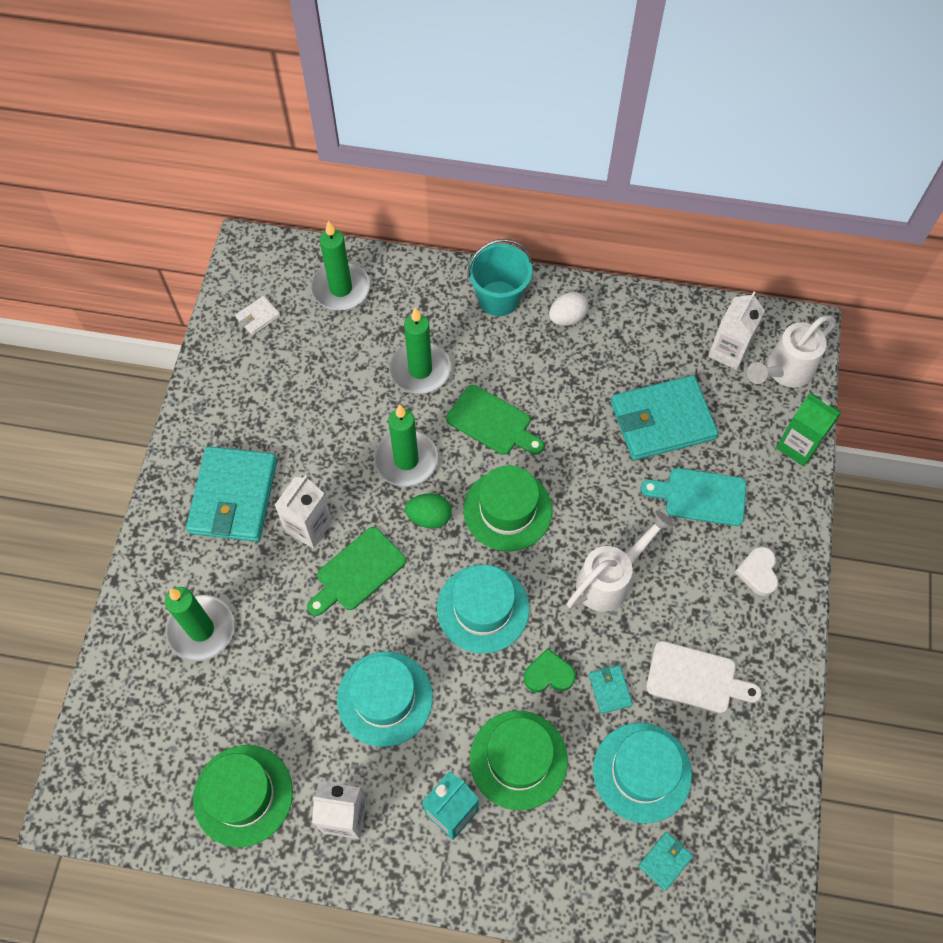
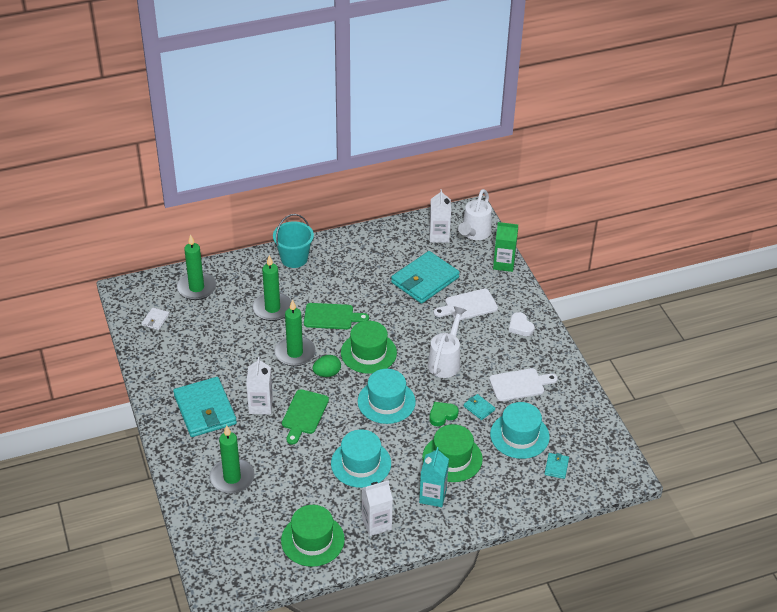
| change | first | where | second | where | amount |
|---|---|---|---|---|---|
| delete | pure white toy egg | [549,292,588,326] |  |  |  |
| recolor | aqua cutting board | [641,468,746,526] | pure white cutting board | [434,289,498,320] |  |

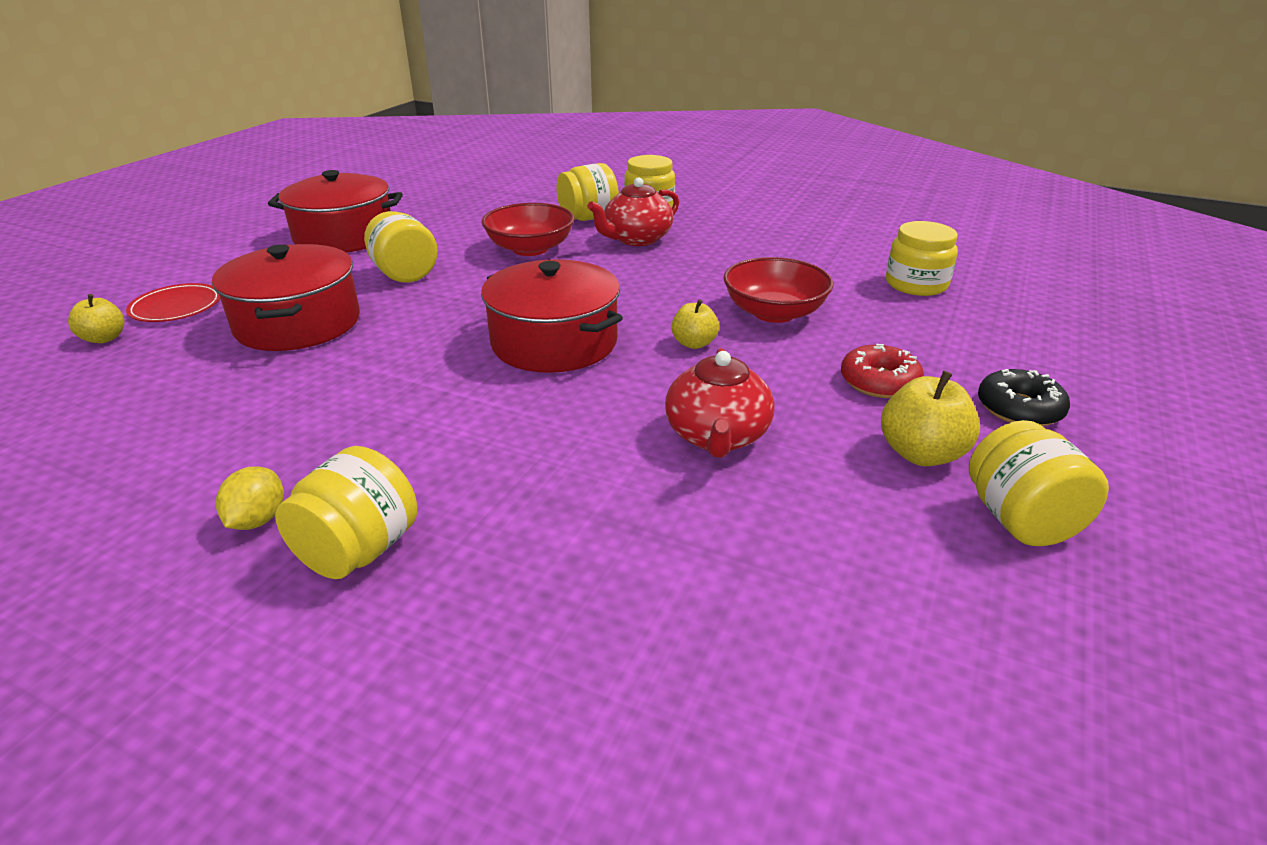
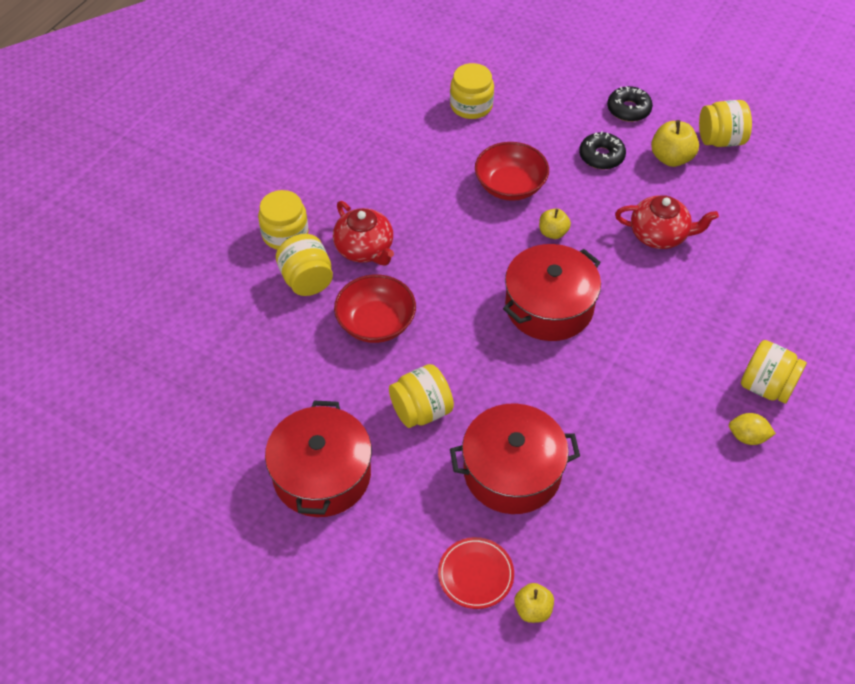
| change | first | where | second | where | amount |
|---|---|---|---|---|---|
| recolor | red glazed donut | [841,344,924,398] | ebony glazed donut | [579,131,626,169] |  |

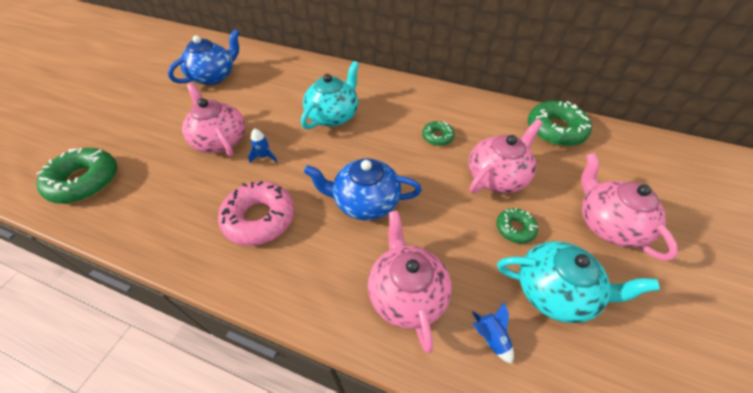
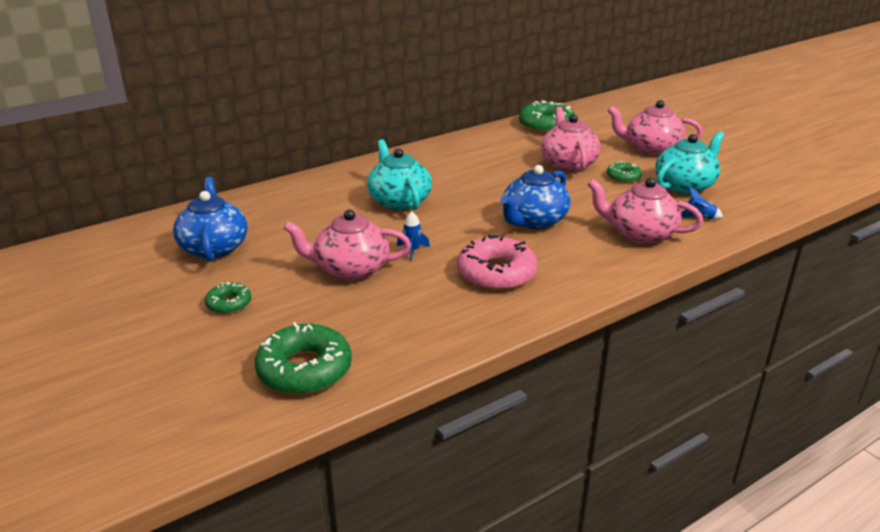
| change | first | where | second | where | amount |
|---|---|---|---|---|---|
| move | emerald glazed donut | [422,121,455,146] |  | [205,282,251,314] |  |

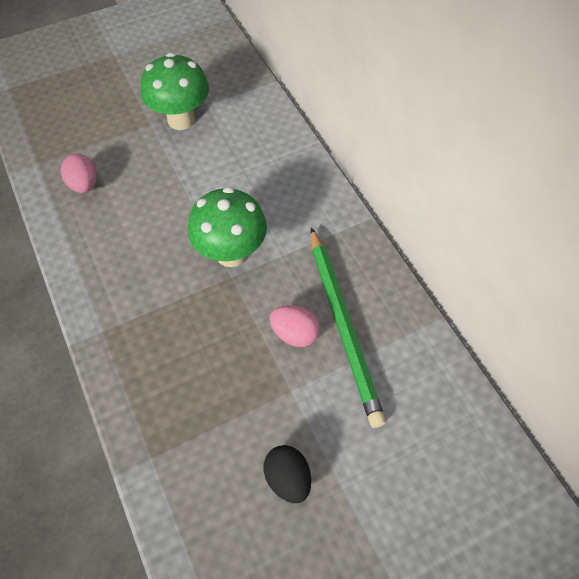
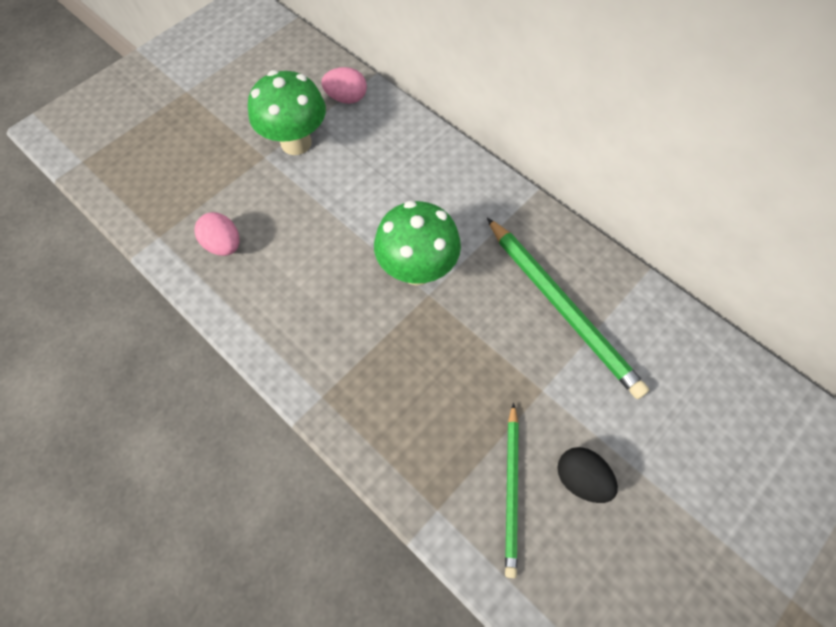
| change | first | where | second | where | amount |
|---|---|---|---|---|---|
| insert |  |  | emerald pencil | [505,403,519,578] |  |
| move | rose-pink toy egg | [270,305,320,347] |  | [321,67,367,104] |  |

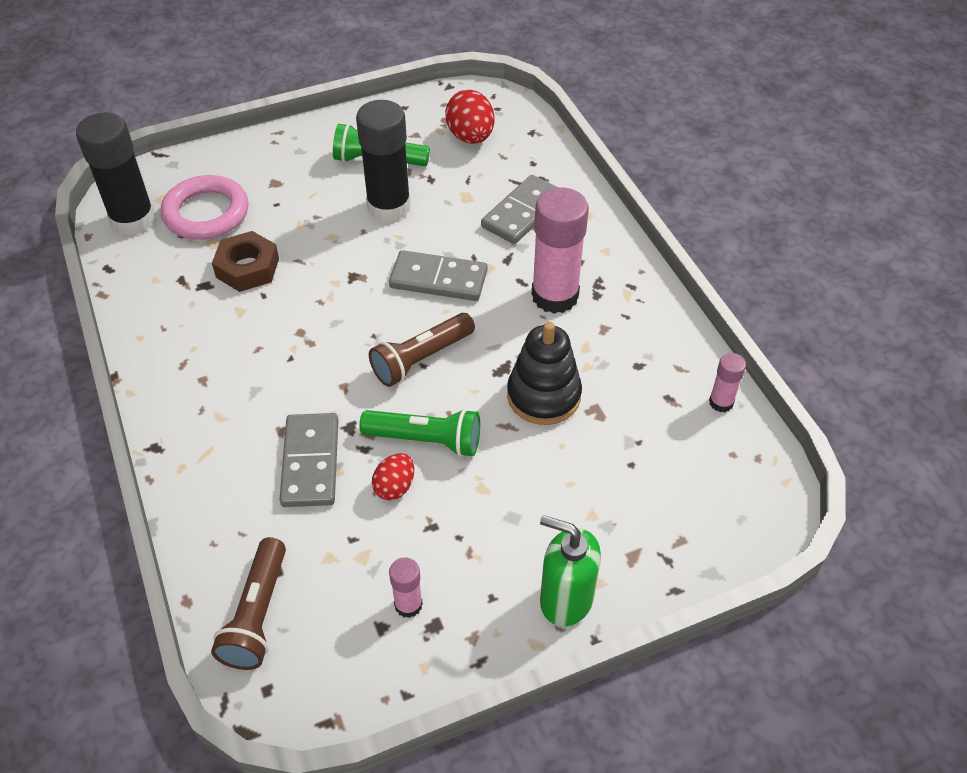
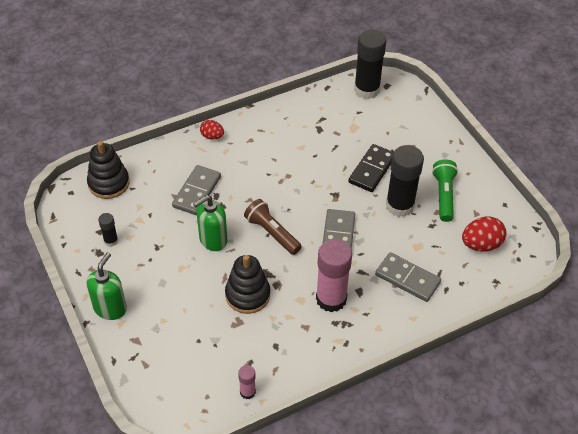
| change | first | where | second | where | amount |
|---|---|---|---|---|---|
| delete | rose-pink ring | [161,175,248,240] |  |  |  |
| delete | dark brown hexagon nut | [212,231,279,292] |  |  |  |
| insert |  |  | ebony domino piece | [348,144,393,192] |  |
| move | red toy egg | [372,453,414,500] |  | [200,120,224,140] |  |
| replace | dark brown flashlight | [211,537,286,670] | ebony stacking toy | [87,141,129,199] |  |
| replace | emerald flashlight | [359,409,480,457] | emerald soap dispenser | [193,195,227,251] |  |
| recolor | rose-pink stick of glue | [389,557,423,618] | ebony stick of glue | [98,213,118,247] |  |
| rotate | grey domino piece | [280,413,338,507] |  | [172,165,221,215] | 60 degrees counterclockwise |

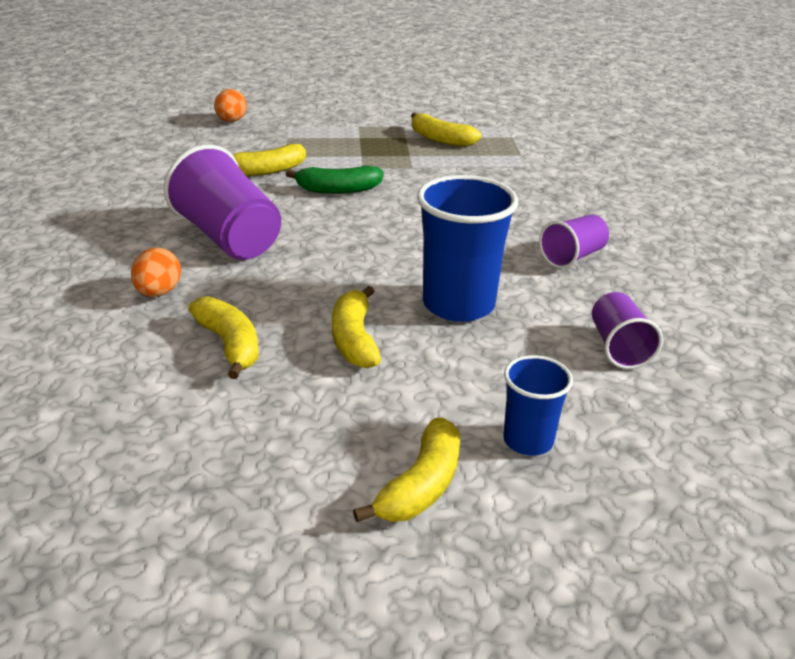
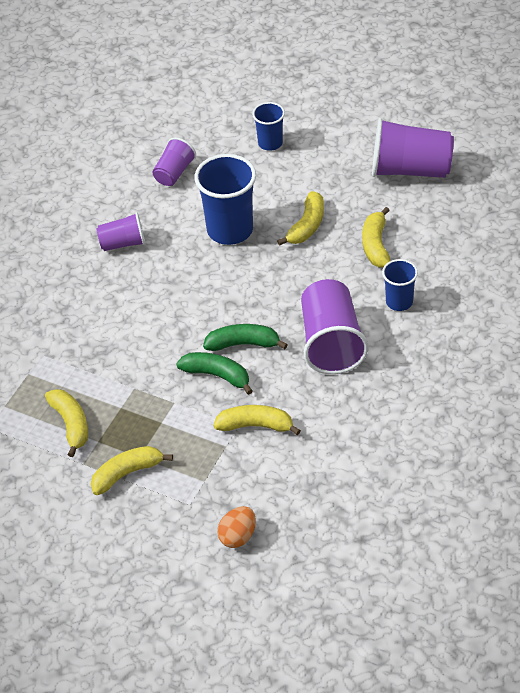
| change | first | where | second | where | amount |
|---|---|---|---|---|---|
| insert |  |  | emerald banana fruit | [203,324,288,351] |  |
| insert |  |  | royal purple cup | [372,118,454,178] |  |
| move | bright yellow banana fruit | [353,418,460,522] |  | [91,446,173,495] |  |
| replace | bright orange toy egg | [131,247,181,297] | royal blue cup | [382,259,418,311] |  |

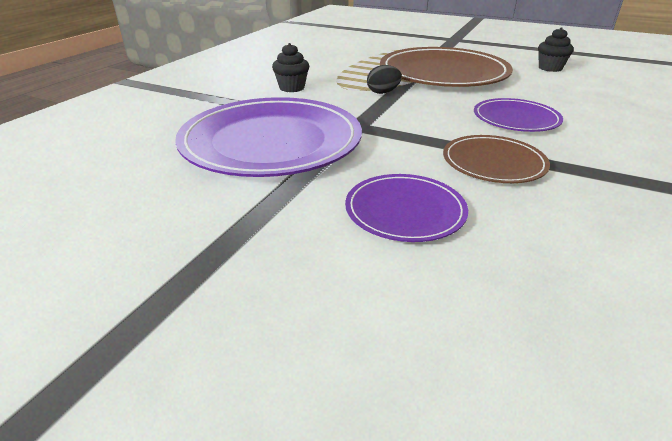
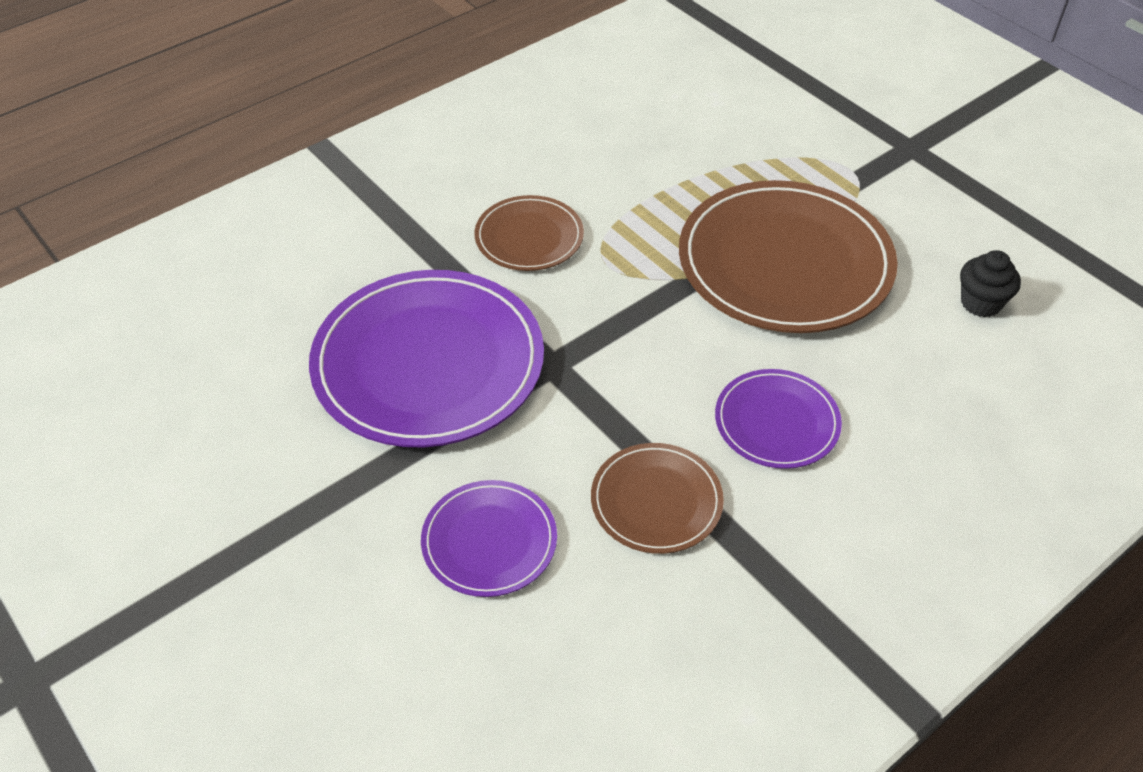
| change | first | where | second | where | amount |
|---|---|---|---|---|---|
| delete | ebony toy egg | [367,65,402,94] |  |  |  |
| replace | ebony fairy cake | [272,43,309,92] | dark brown plate | [475,195,584,271] |  |

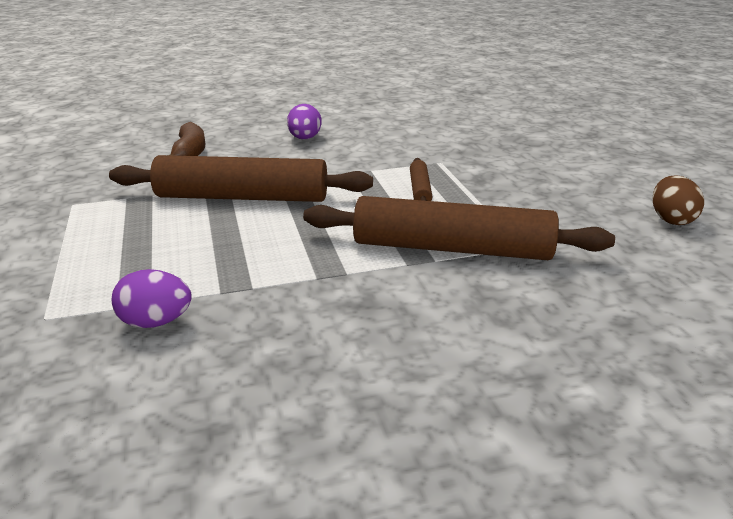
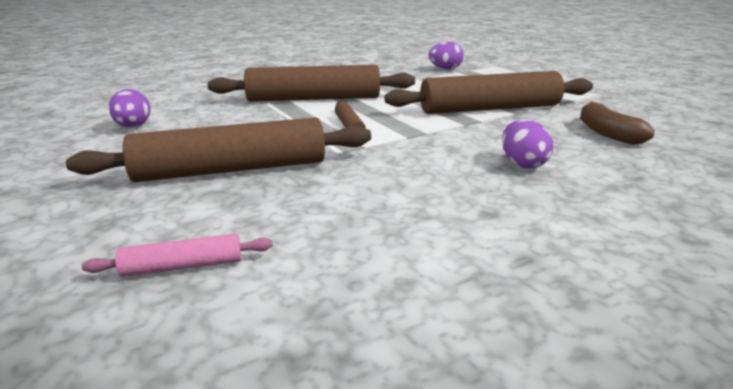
| change | first | where | second | where | amount |
|---|---|---|---|---|---|
| insert |  |  | dark brown dough roller | [66,117,371,182] |  |
| insert |  |  | rose-pink dough roller | [82,234,272,277] |  |
| recolor | dark brown toy egg | [653,175,704,225] | royal purple toy egg | [109,89,151,128] |  |

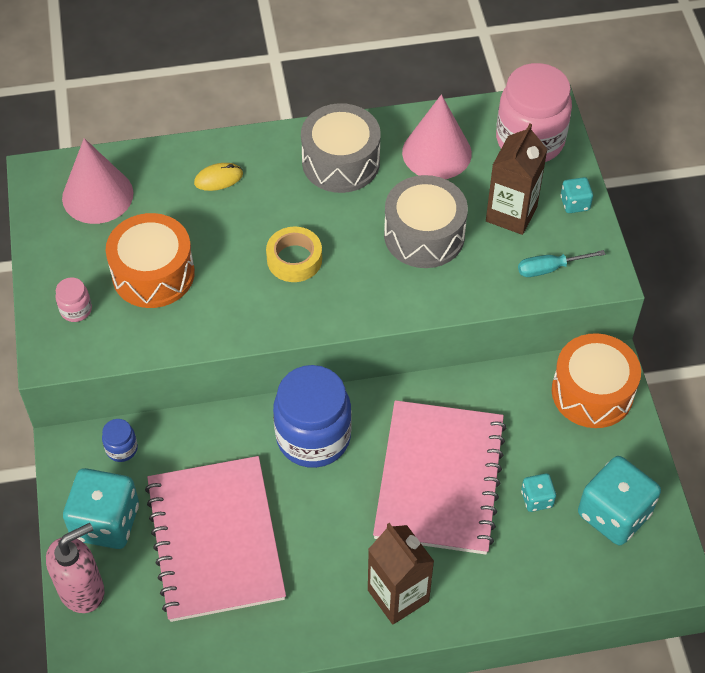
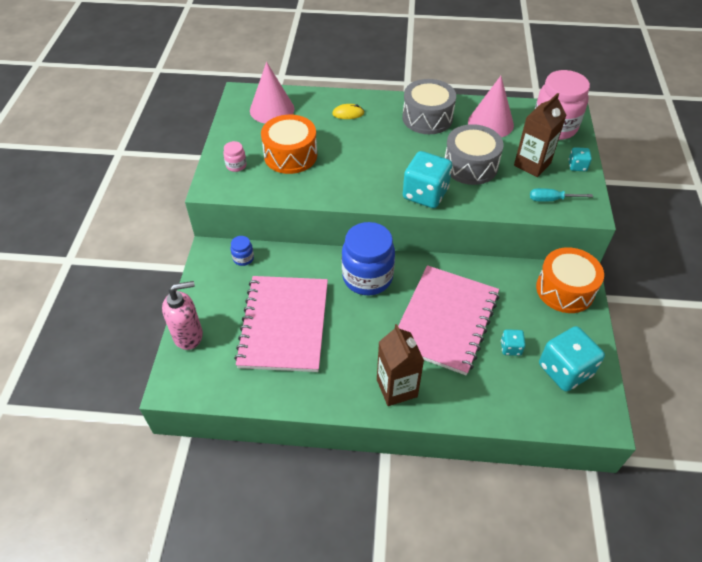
| change | first | where | second | where | amount |
|---|---|---|---|---|---|
| delete | bright yellow sticky tape | [266,227,322,282] |  |  |  |
| move | aqua dice | [63,468,139,549] |  | [403,151,452,208] |  |

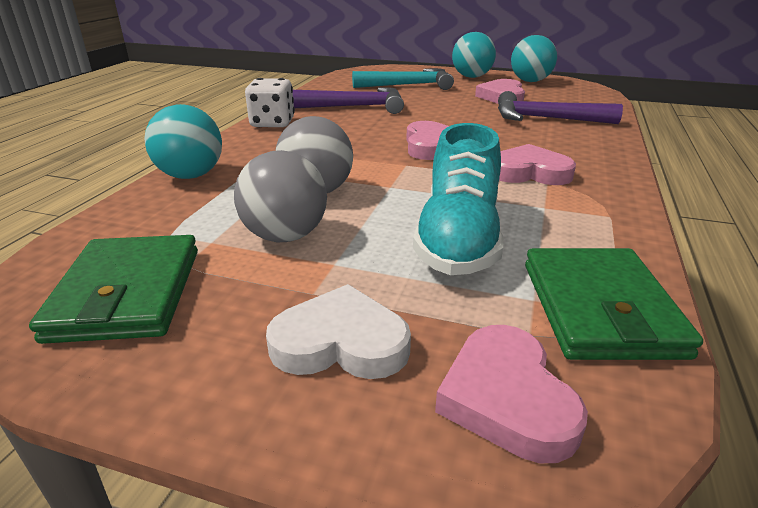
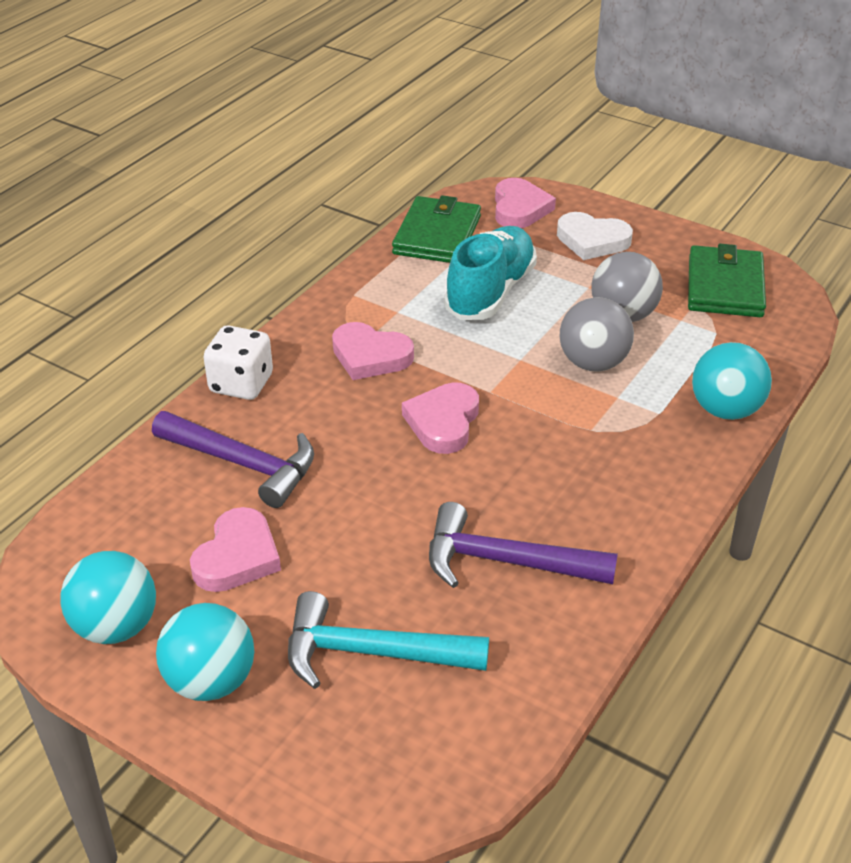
| change | first | where | second | where | amount |
|---|---|---|---|---|---|
| move | pure white dice | [245,78,295,127] |  | [203,325,273,400] |  |

